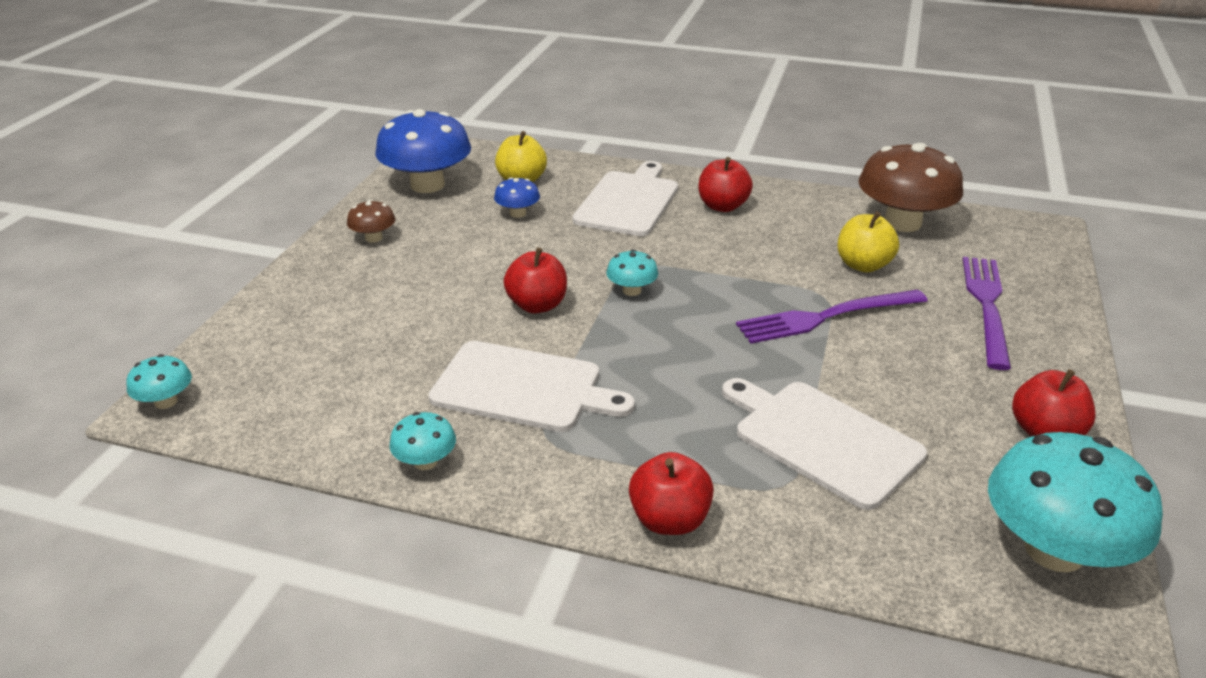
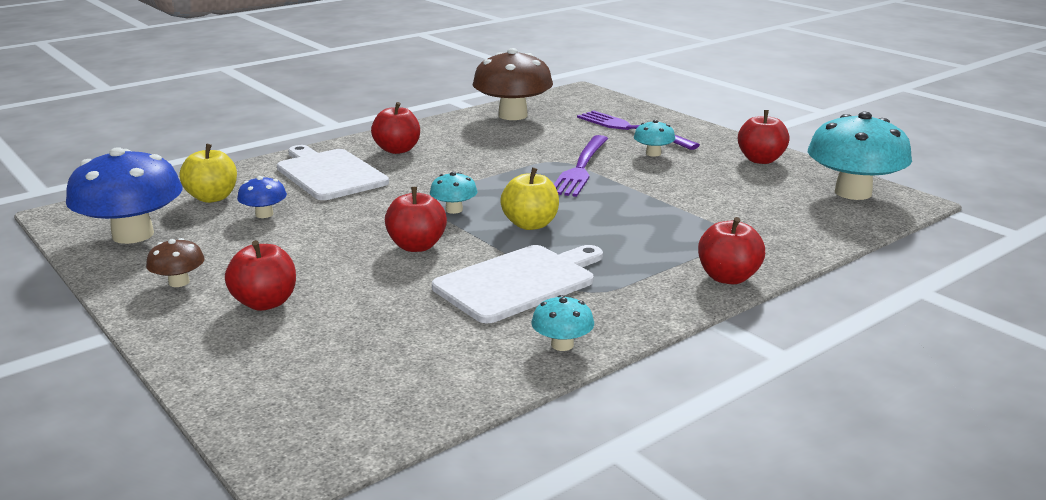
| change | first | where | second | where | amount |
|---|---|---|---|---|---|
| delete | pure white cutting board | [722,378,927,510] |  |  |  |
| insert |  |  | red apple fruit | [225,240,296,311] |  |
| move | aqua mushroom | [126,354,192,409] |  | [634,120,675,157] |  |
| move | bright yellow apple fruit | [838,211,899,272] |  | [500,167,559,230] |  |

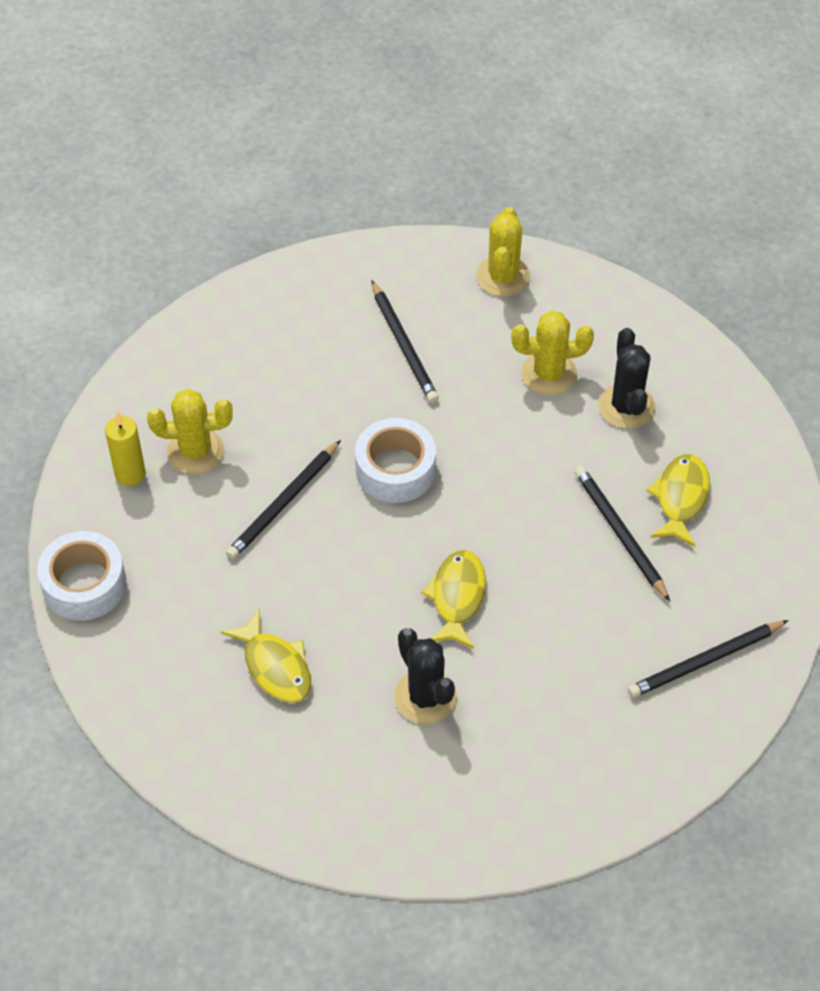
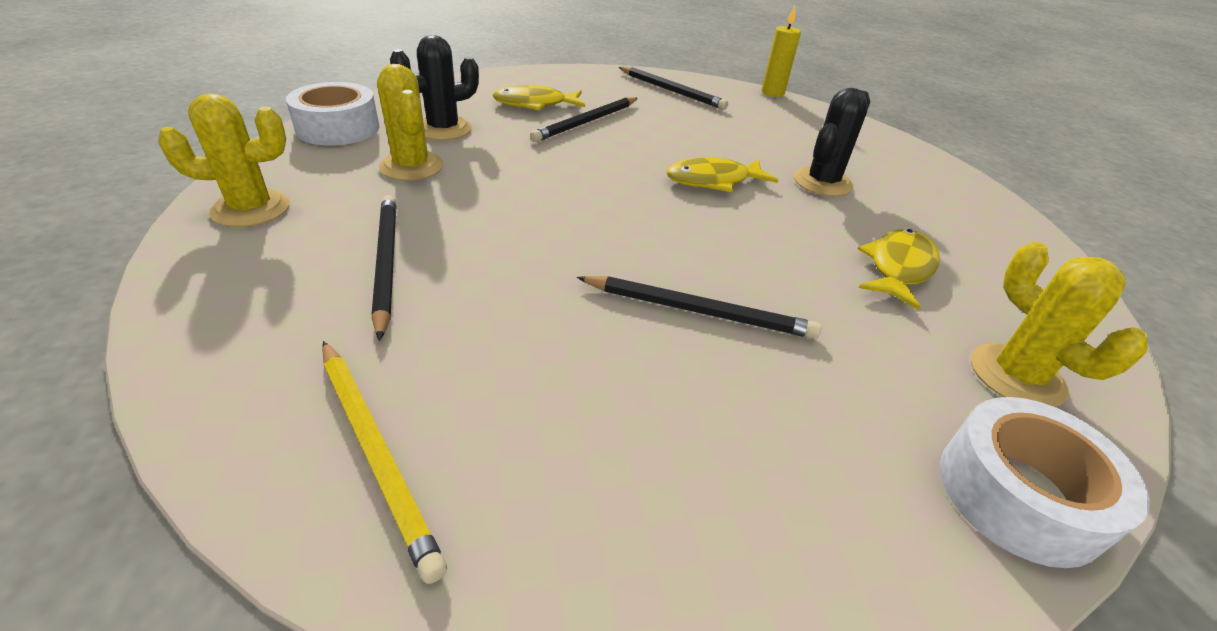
| change | first | where | second | where | amount |
|---|---|---|---|---|---|
| insert |  |  | bright yellow pencil | [322,341,447,584] |  |
| move | bright yellow candle | [105,411,145,486] |  | [761,6,801,97] |  |
| move | bright yellow prickly plant | [147,389,233,474] |  | [971,242,1147,407] |  |
| move | pure white sticky tape | [355,418,436,503] |  | [286,82,379,146] |  |
| rotate | ebony pencil | [371,280,439,403] |  | [372,195,396,341] | 60 degrees counterclockwise |

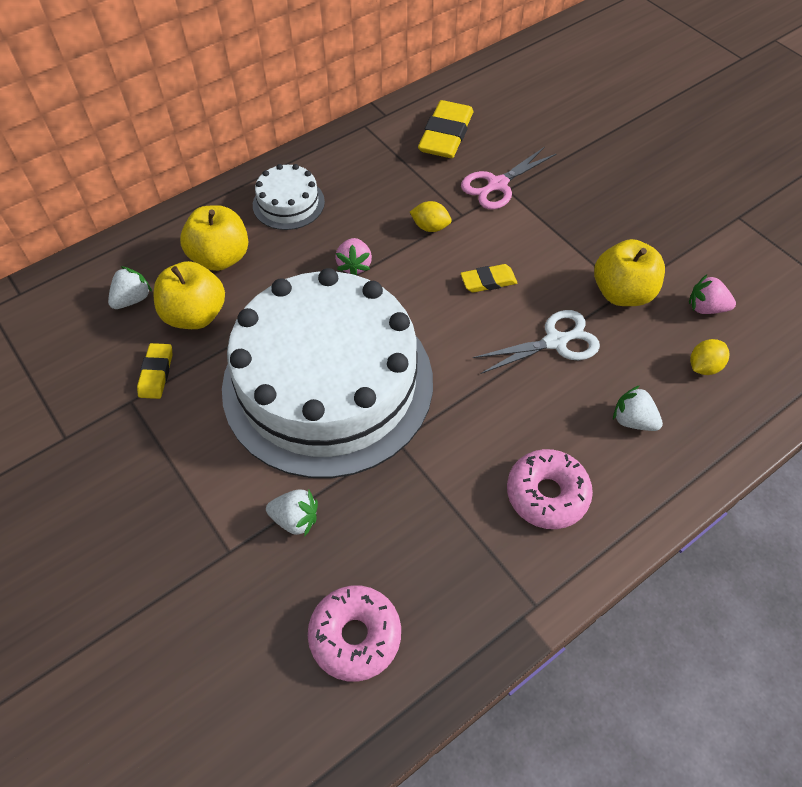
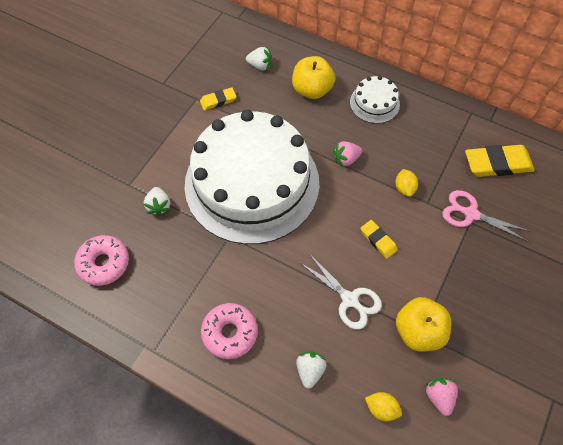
| change | first | where | second | where | amount |
|---|---|---|---|---|---|
| delete | bright yellow apple fruit | [154,261,225,329] |  |  |  |

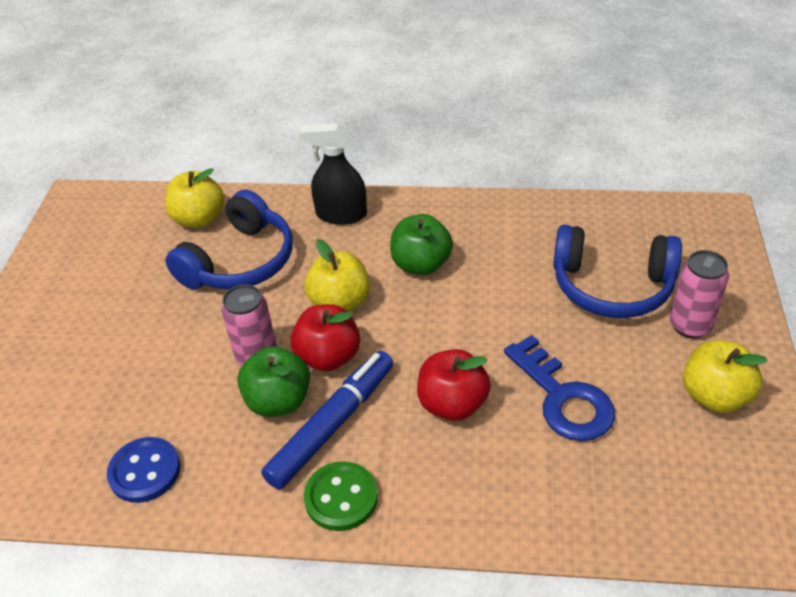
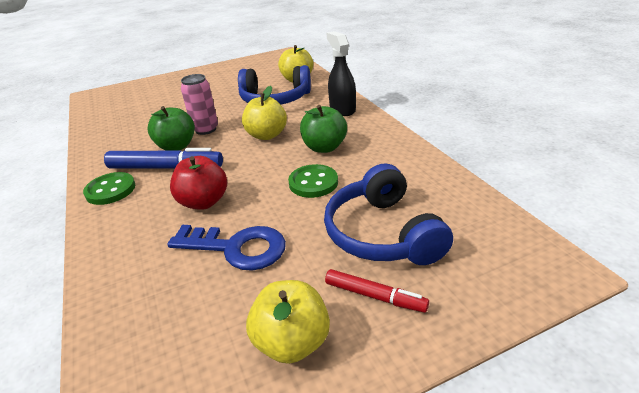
| change | first | where | second | where | amount |
|---|---|---|---|---|---|
| delete | royal blue shirt button | [107,437,181,503] |  |  |  |
| delete | red apple fruit | [290,304,360,371] |  |  |  |
| insert |  |  | emerald shirt button | [288,164,338,198] |  |
| replace | rose-pink tin | [670,250,729,338] | red marker pen | [325,269,429,313] |  |
| rotate | royal blue door key | [504,335,615,441] |  | [167,225,286,270] | 105 degrees counterclockwise |

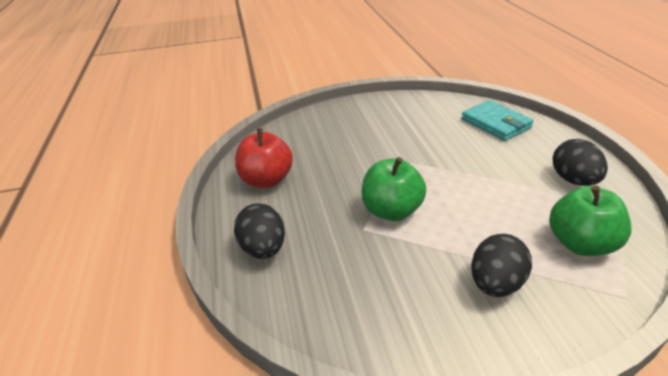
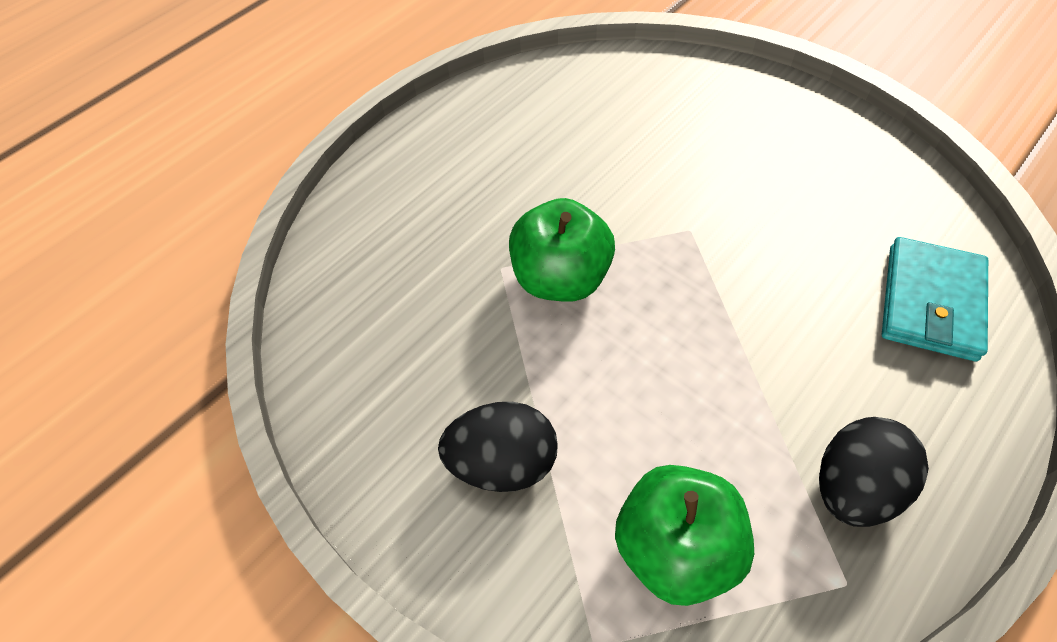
| change | first | where | second | where | amount |
|---|---|---|---|---|---|
| delete | ebony toy egg | [234,203,285,259] |  |  |  |
| delete | red apple fruit | [235,128,293,188] |  |  |  |

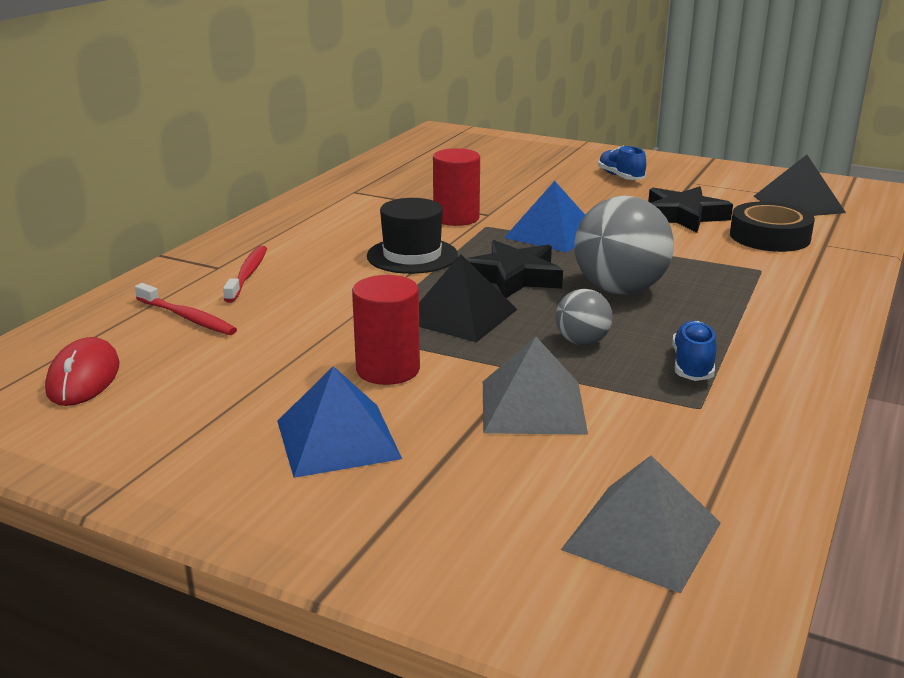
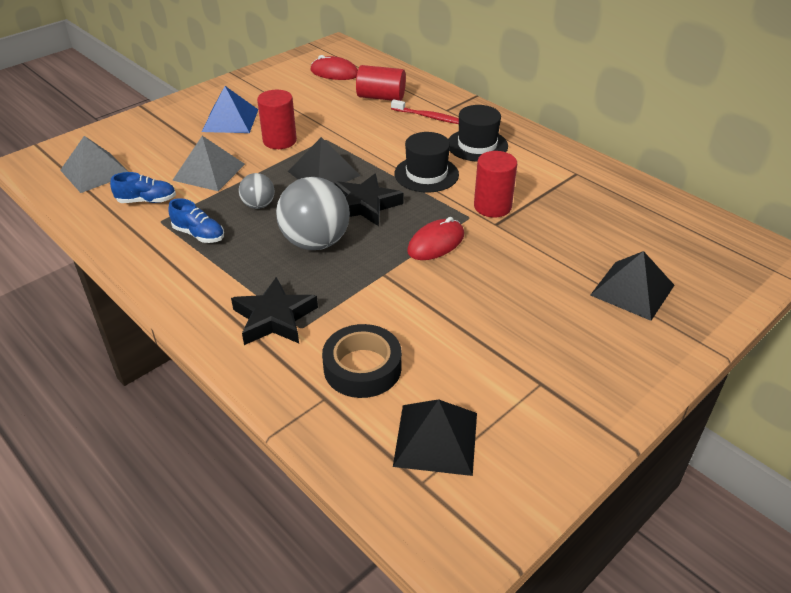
| change | first | where | second | where | amount |
|---|---|---|---|---|---|
| insert |  |  | ebony top hat | [448,105,508,162] |  |
| insert |  |  | ebony pyramid shape | [590,251,674,321] |  |
| move | royal blue shoe | [598,146,646,180] |  | [110,172,176,203] |  |
| move | ebony five-pointed star | [648,186,733,233] |  | [231,277,318,345] |  |
| replace | red tooth brush | [135,283,237,335] | red cylinder | [356,65,406,101] |  |
| replace | royal blue pyramid shape | [504,181,585,253] | red computer mouse | [407,217,464,260] |  |

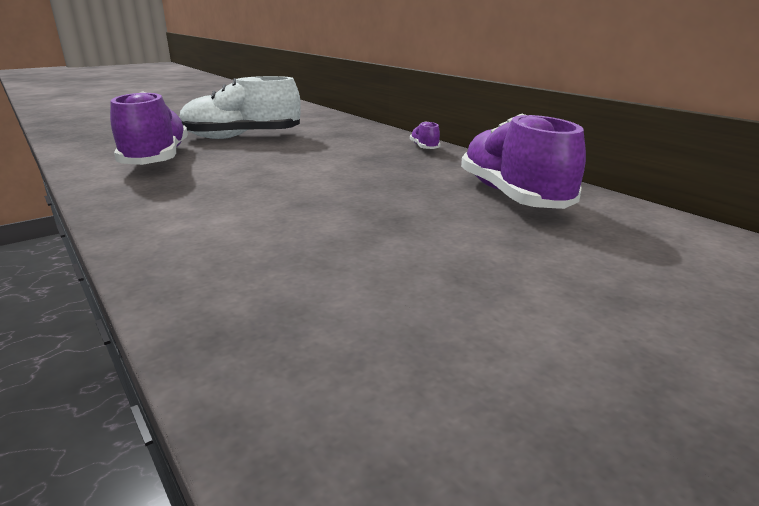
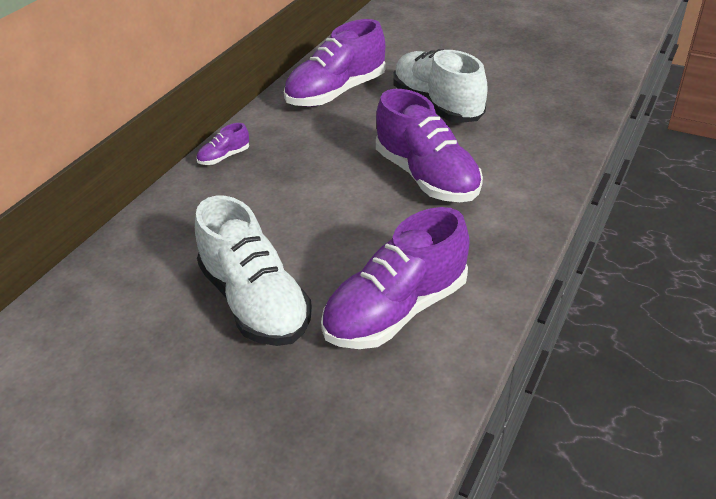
| change | first | where | second | where | amount |
|---|---|---|---|---|---|
| insert |  |  | royal purple shoe | [376,89,483,202] |  |
| insert |  |  | pure white shoe | [393,49,488,123] |  |

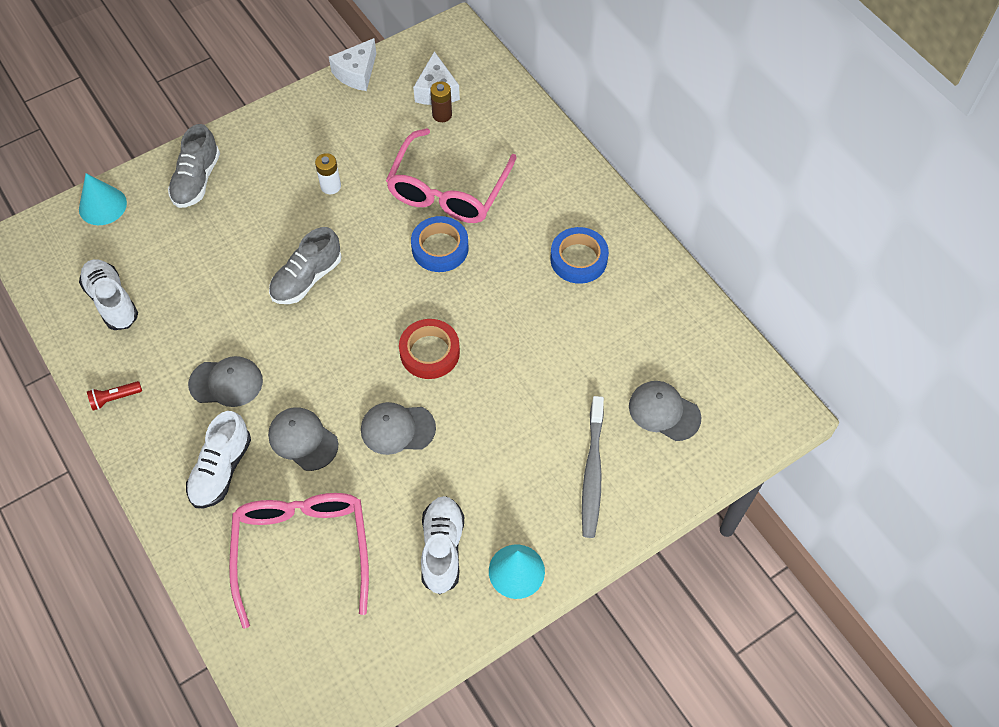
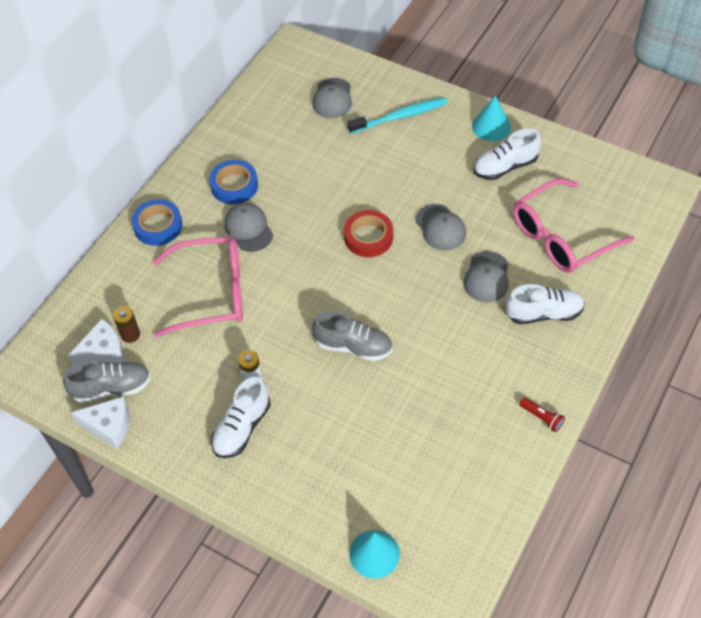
| change | first | where | second | where | amount |
|---|---|---|---|---|---|
| move | pure white shoe | [79,259,138,330] |  | [211,377,271,458] |  |
| move | grey shoe | [168,124,220,208] |  | [63,361,151,403] |  |
| move | grey peaked cap | [188,356,263,407] |  | [224,203,273,252] |  |
| move | royal blue sticky tape | [411,216,469,272] |  | [132,199,182,246] |  |
| recolor | grey tooth brush | [582,396,604,538] | aqua tooth brush | [347,97,447,134] |  |

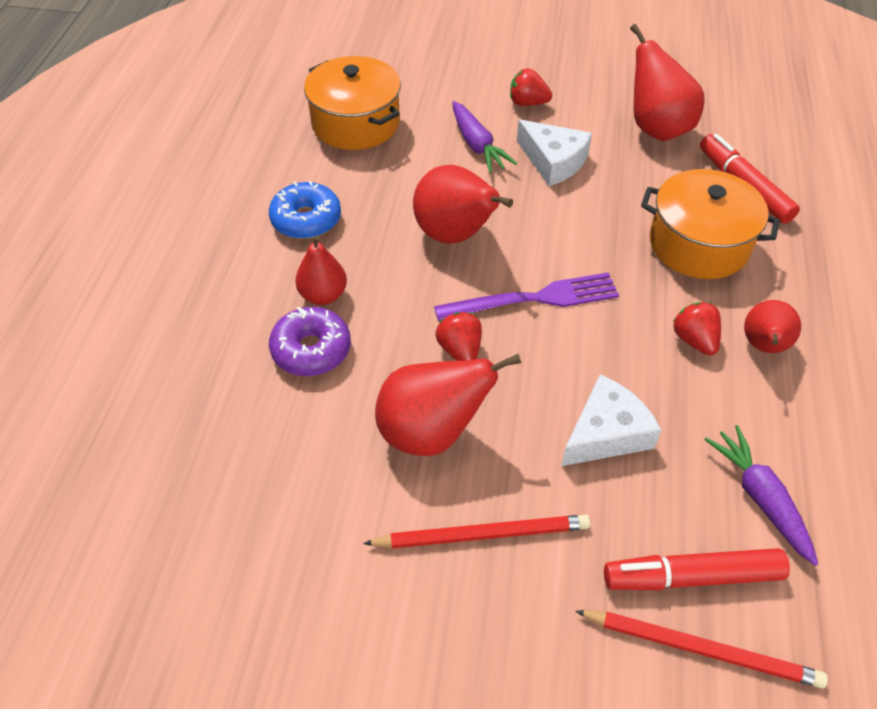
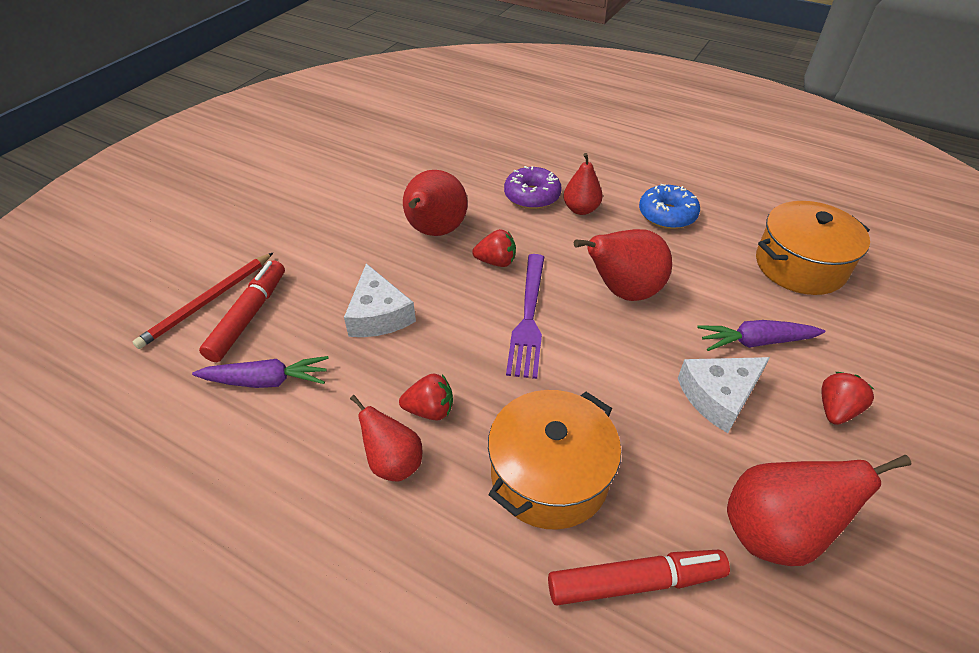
| change | first | where | second | where | amount |
|---|---|---|---|---|---|
| delete | red pencil | [363,515,590,549] |  |  |  |

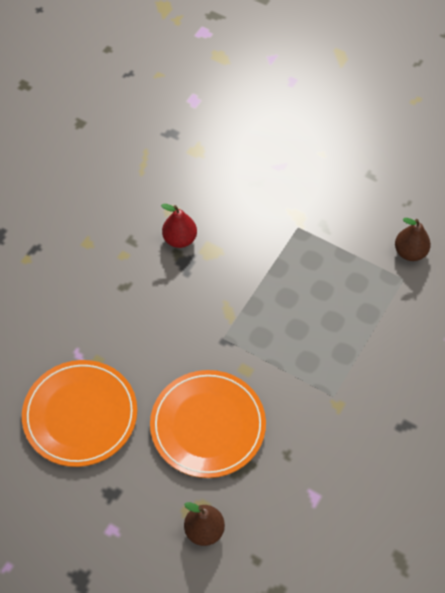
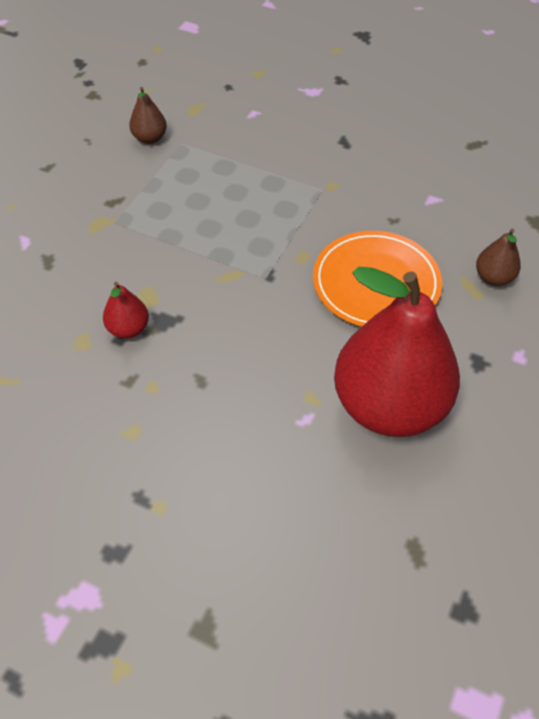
| change | first | where | second | where | amount |
|---|---|---|---|---|---|
| replace | bright orange plate | [22,360,137,467] | red toy pear | [334,267,460,437] |  |

